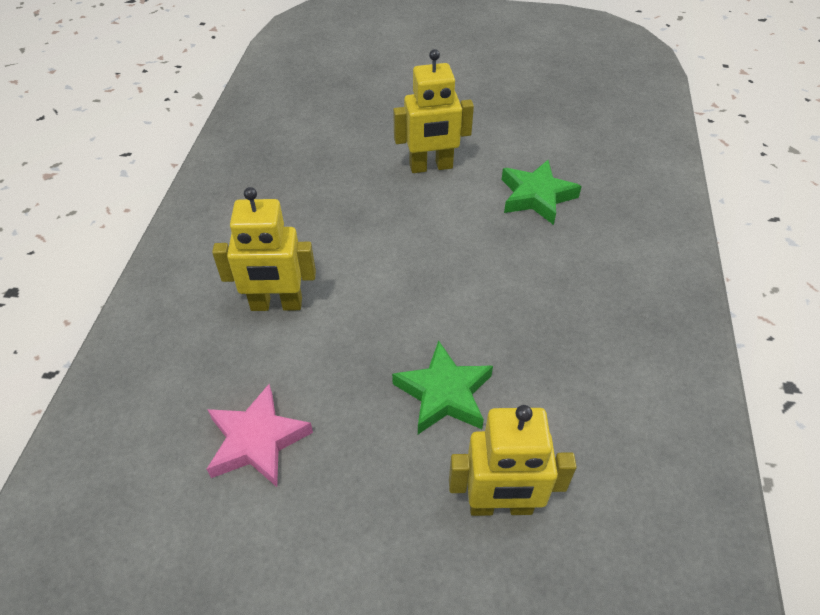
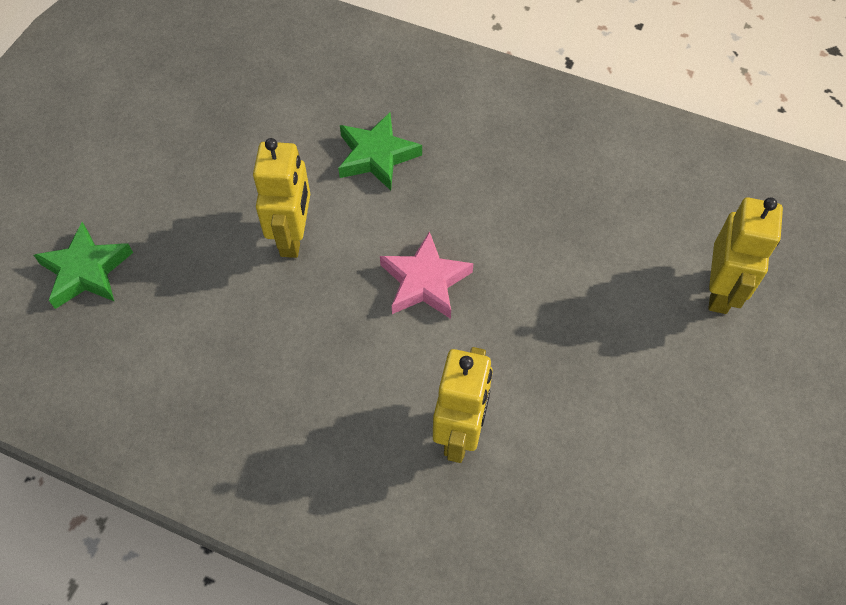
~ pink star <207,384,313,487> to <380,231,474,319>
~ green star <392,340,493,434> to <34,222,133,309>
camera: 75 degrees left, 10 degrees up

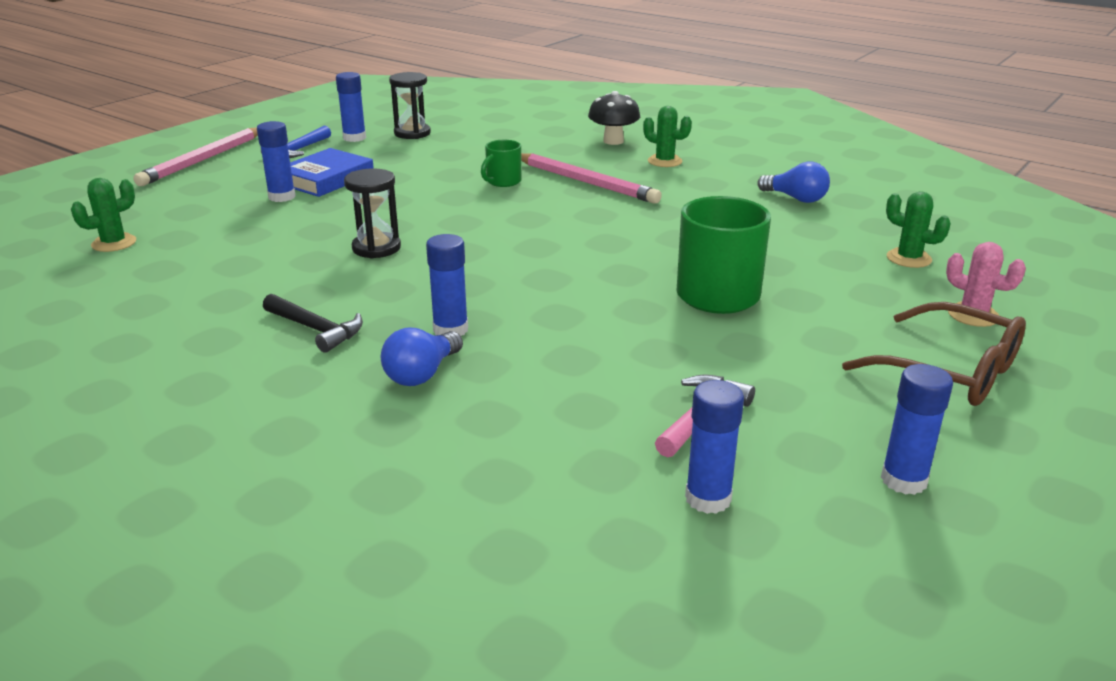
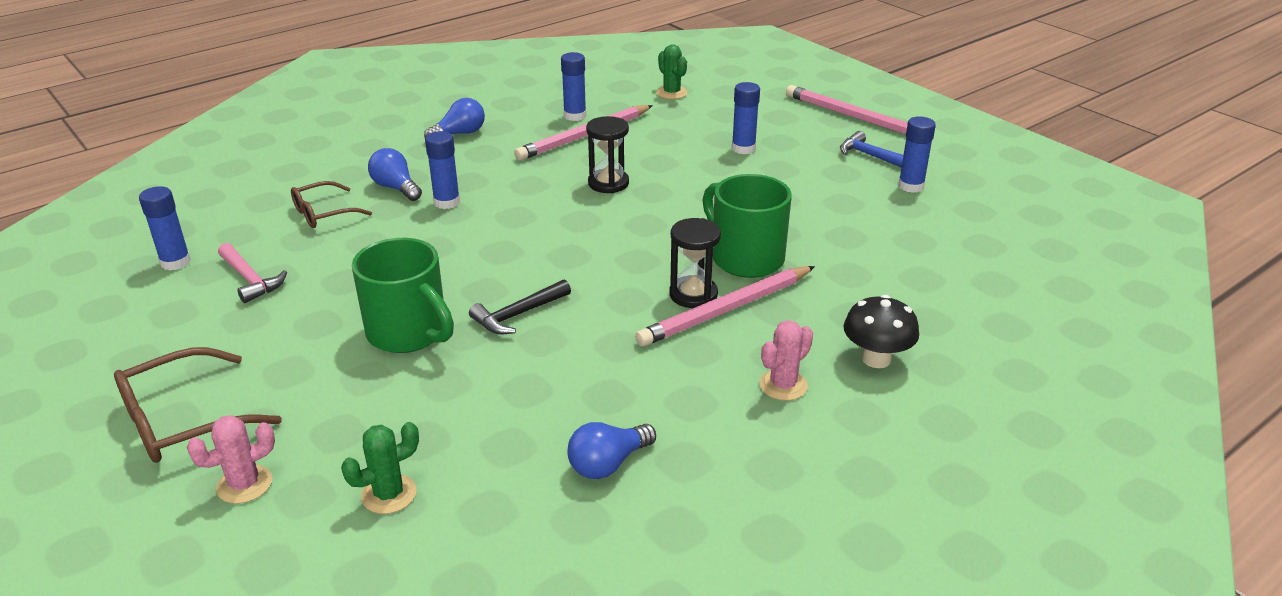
~ black hammer <263,294,363,353> to <469,279,571,334>
- blue book <290,148,374,197>
~ black hourglass <389,72,431,139> to <669,218,721,308>
~ green mug <481,140,522,187> = <702,174,792,278> x1.87
~ green cactus <643,106,692,167> to pink cactus <759,320,813,401>
~ blue glue stick <881,364,953,495> to <561,52,586,121>
+ brown glasses <291,181,372,228>
+ blue light bulb <424,98,485,138>
+ pink pencil <514,105,653,160>
camera: 105 degrees right, 5 degrees up

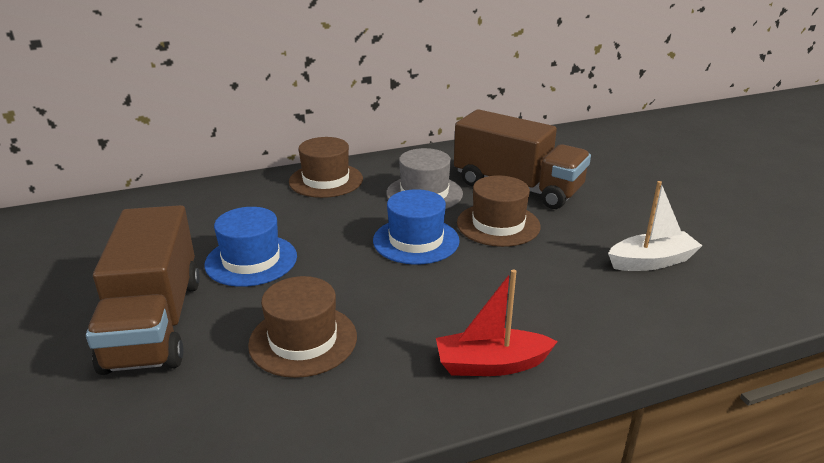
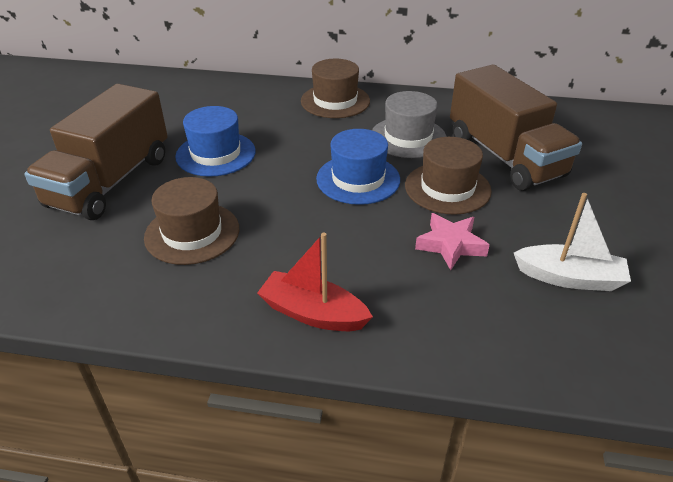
+ pink star <415,213,490,270>
camera: 30 degrees right, 10 degrees up

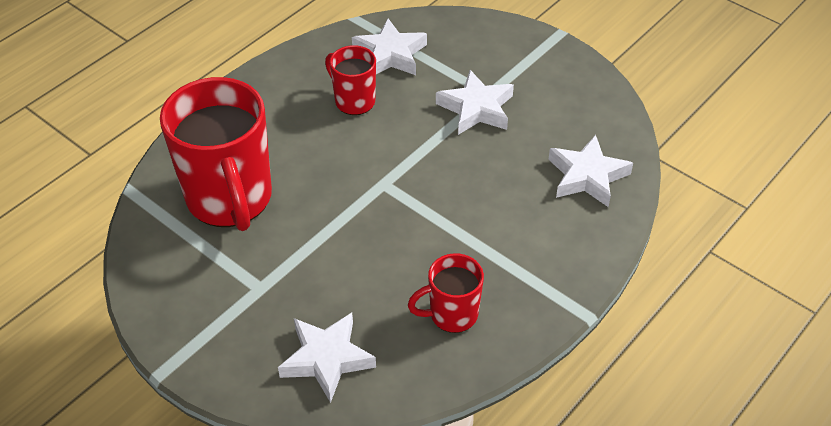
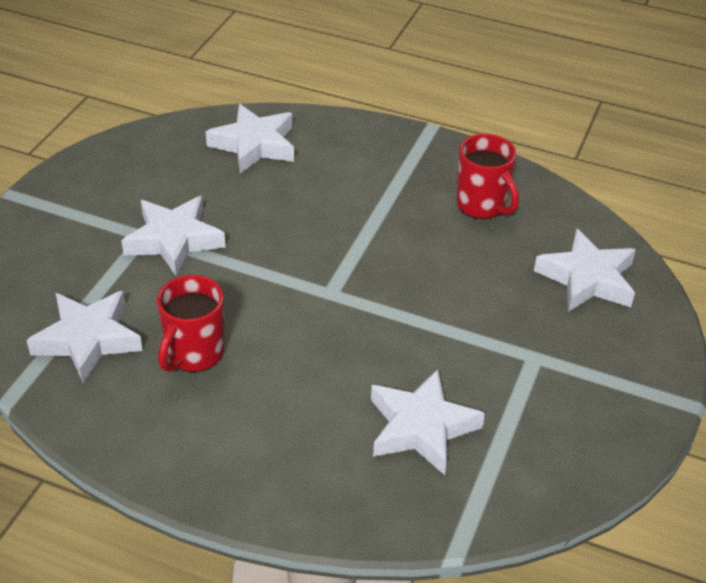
~ red mug <160,77,272,231> to white star <371,369,485,475>
camera: 110 degrees left, 5 degrees down

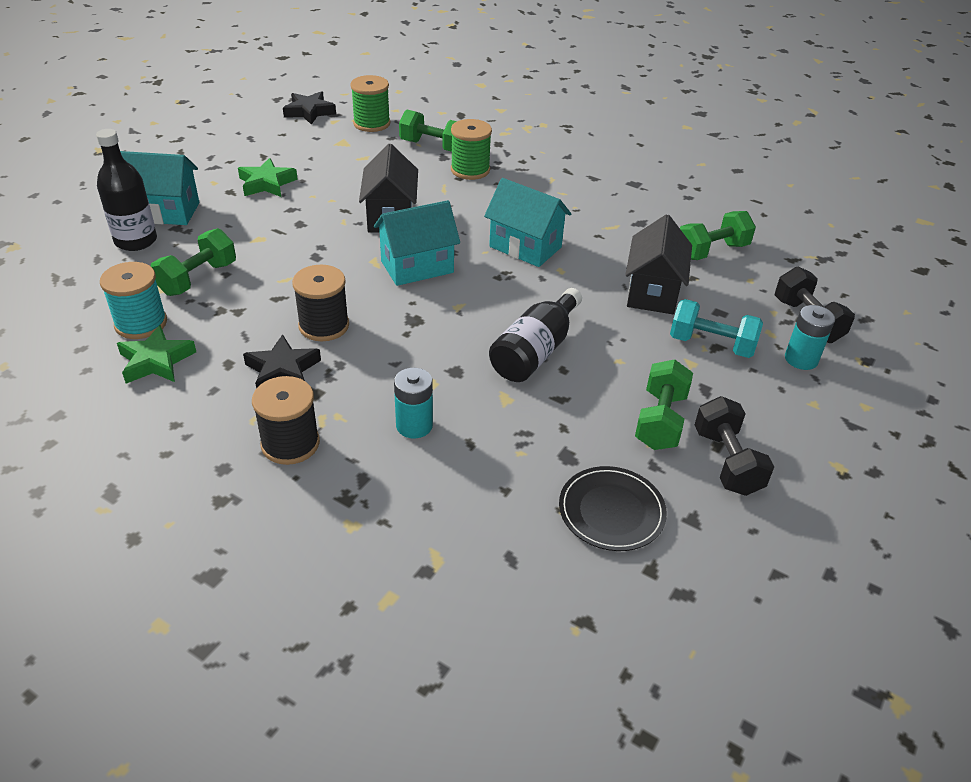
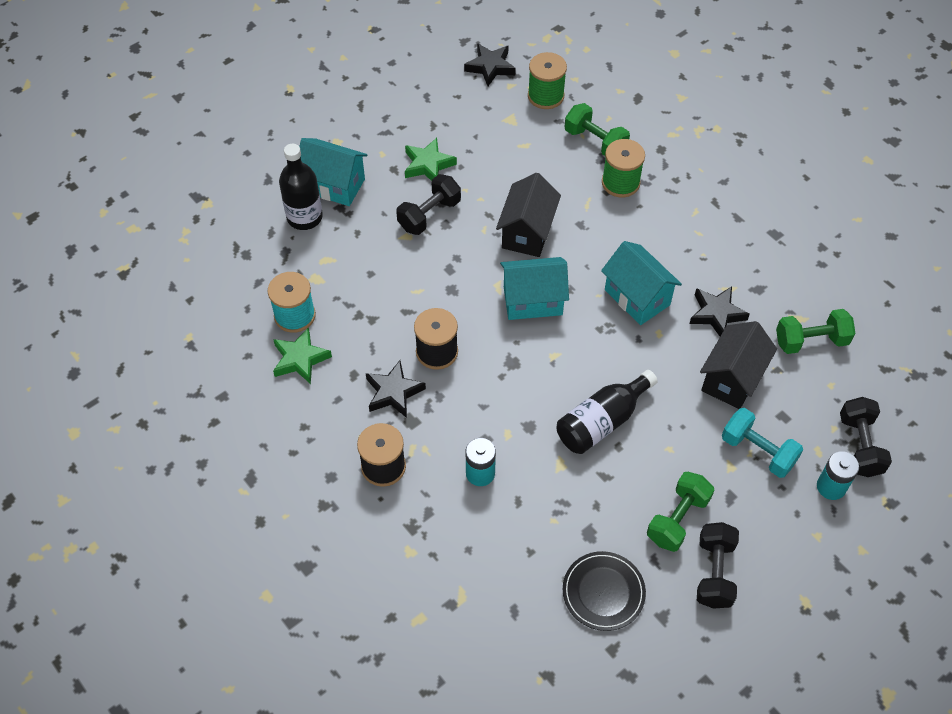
- green dumbbell <151,228,236,296>
+ black dumbbell <396,174,461,235>
+ black star <689,286,750,336>
camera: 20 degrees right, 15 degrees up

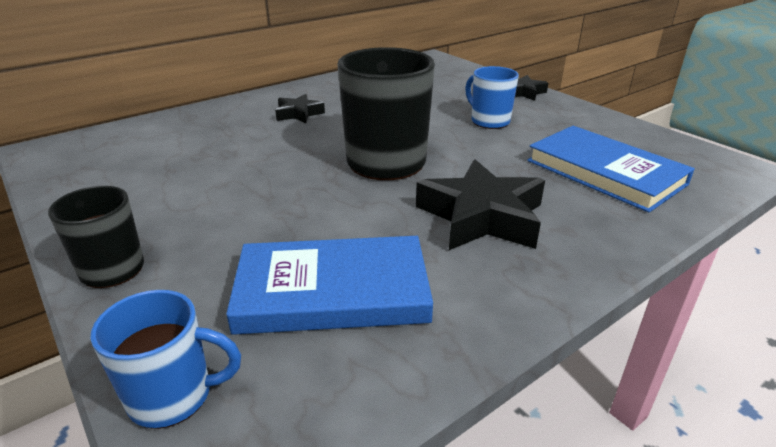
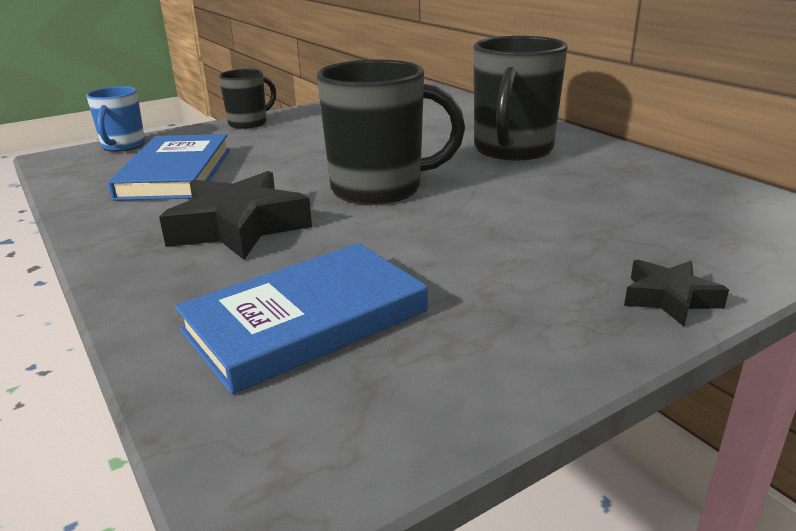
~ black star <275,94,325,123> to black mug <473,36,568,161>
- blue mug <465,66,519,129>
camera: 95 degrees right, 5 degrees down

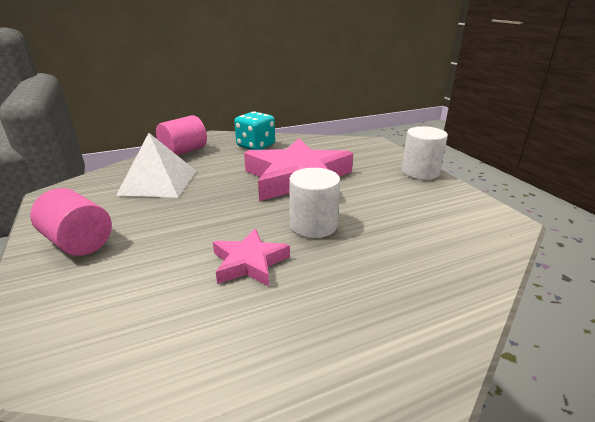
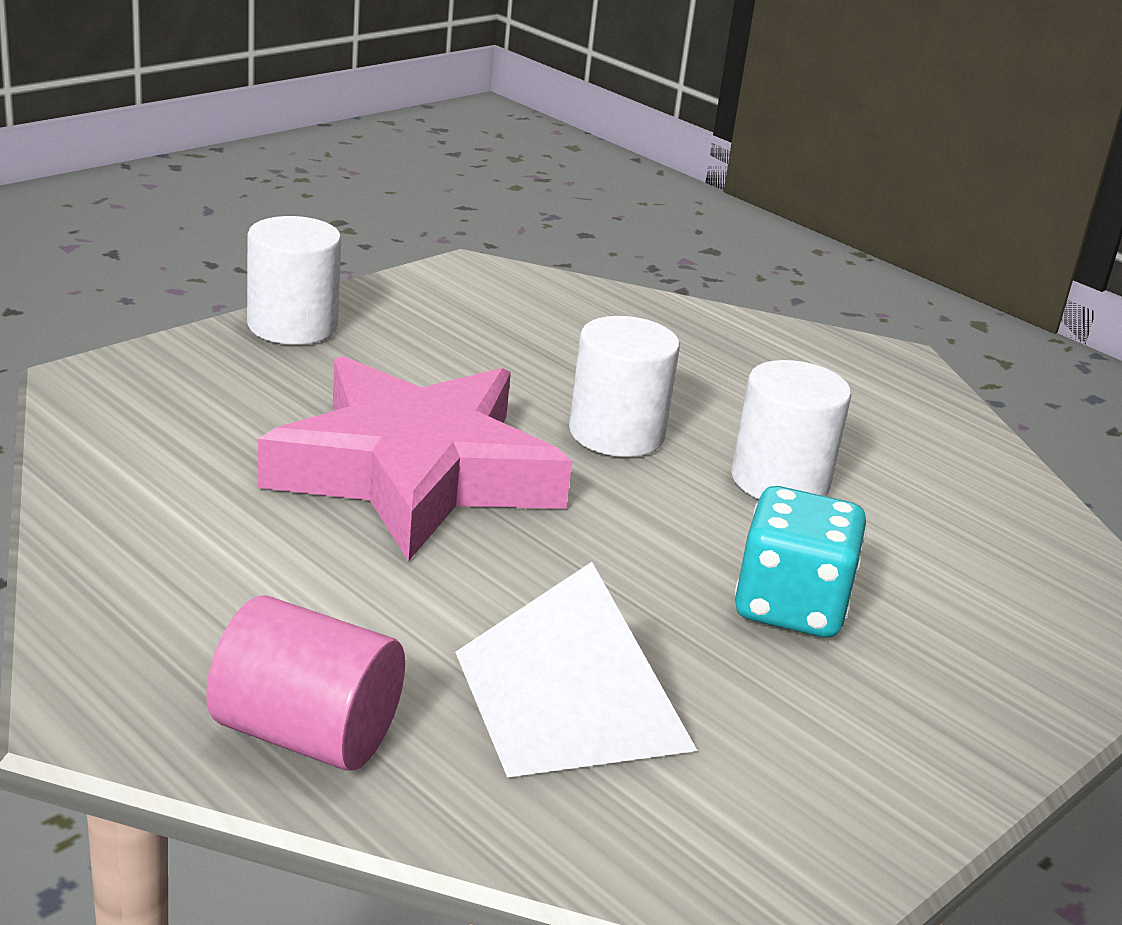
- pink cylinder <30,188,112,256>
~ pink star <213,228,290,286> to white cylinder <731,360,851,499>
~ turquoise dice <234,111,275,150> to <735,486,867,637>
camera: 115 degrees left, 0 degrees up

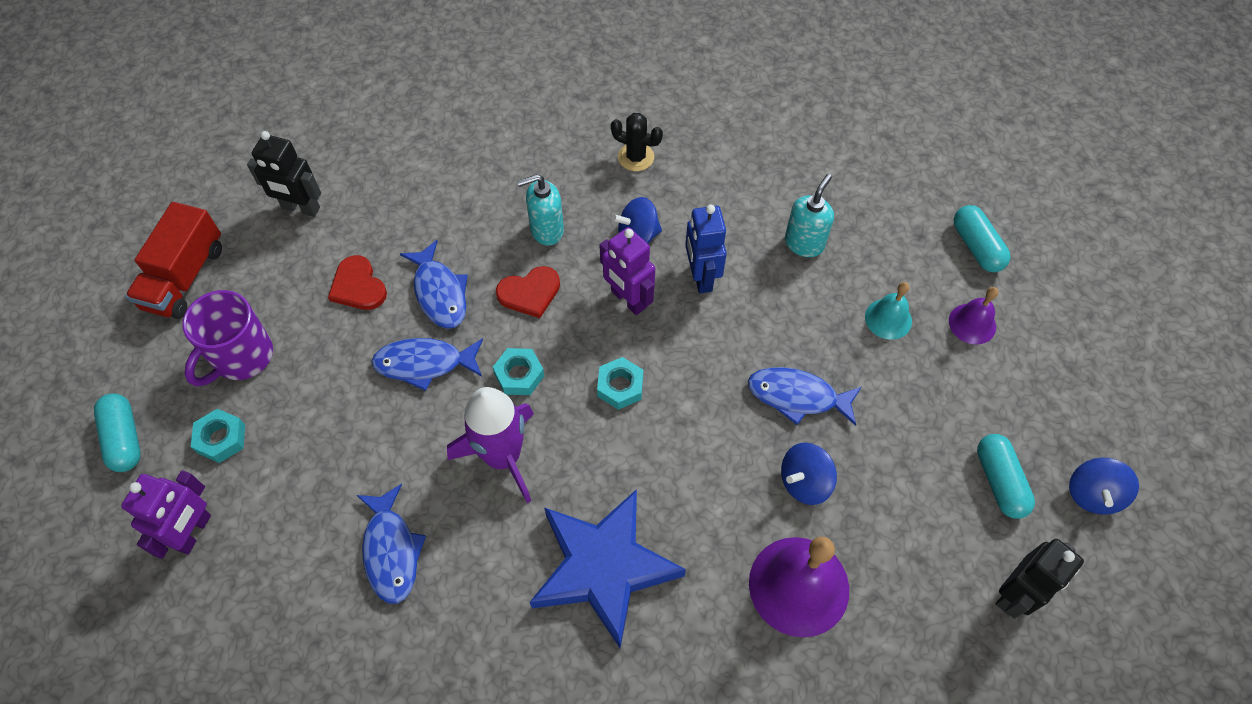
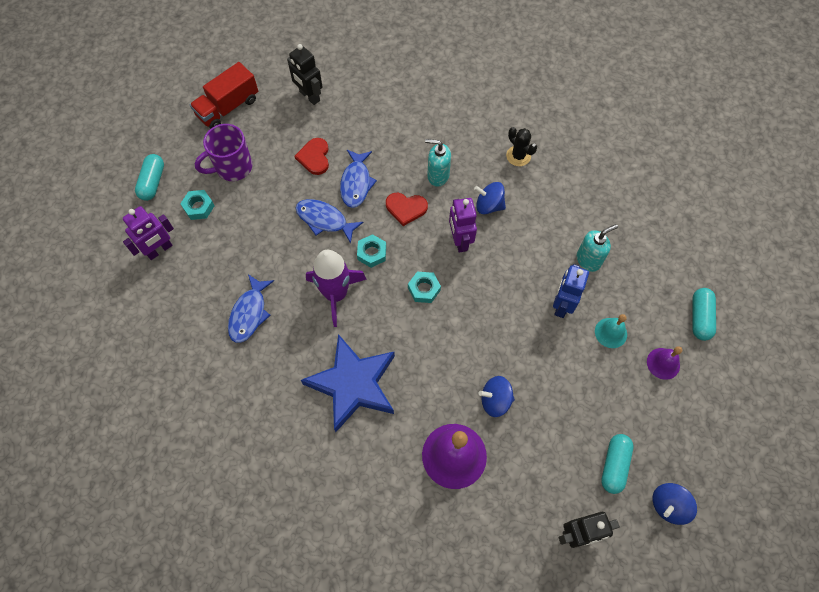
~ blue robot <685,205,727,293> to <553,264,589,318>
- blue fish <748,367,861,426>
camera: 30 degrees right, 5 degrees up

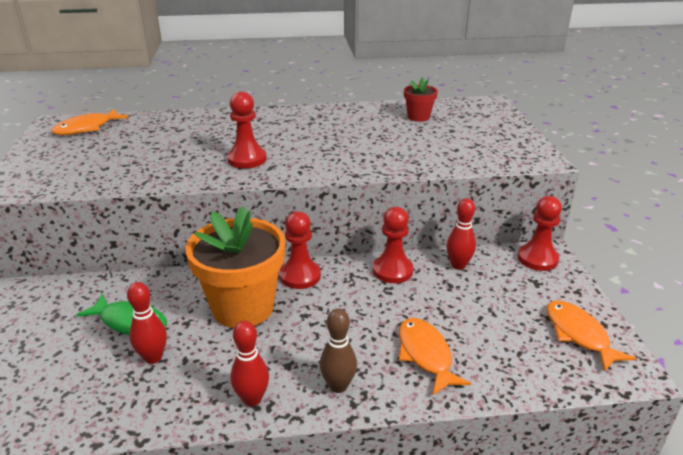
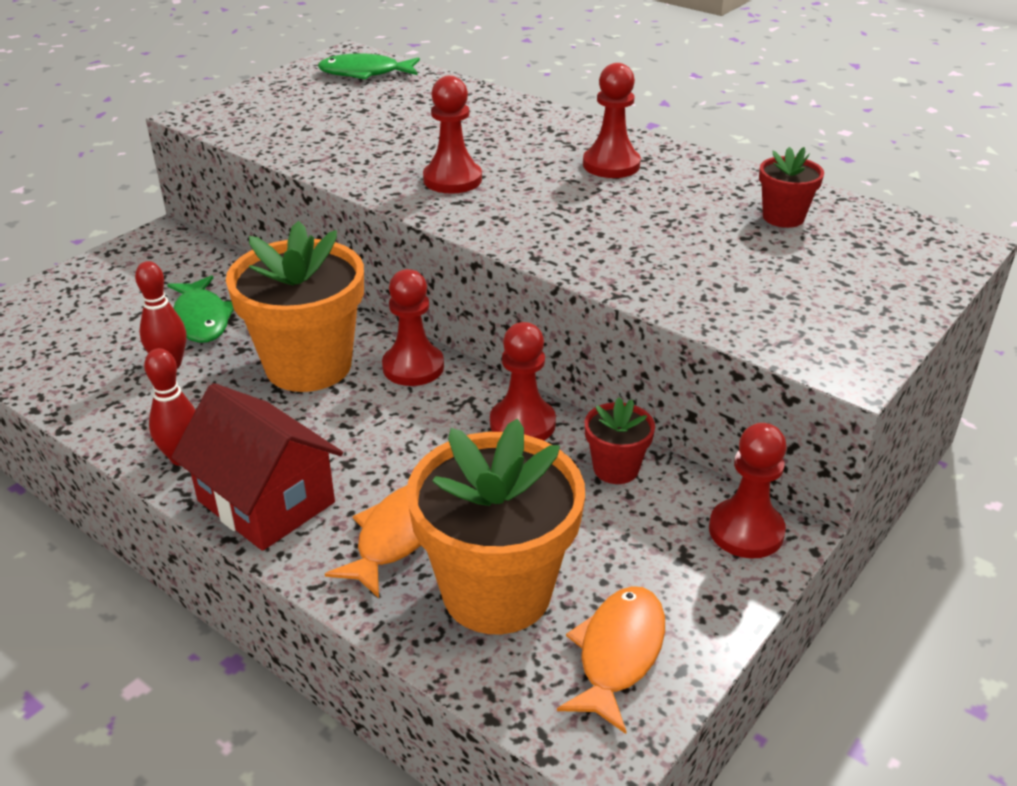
~ orange fish <51,109,129,135> to green fish <318,53,420,79>
~ brown bowling pin <320,308,357,393> to red house <171,383,343,551>
~ red bowling pin <447,198,476,270> to red flower pot <585,397,655,484>
+ orange flower pot <406,419,585,634>
+ red pawn <583,63,641,178>
camera: 45 degrees right, 5 degrees up

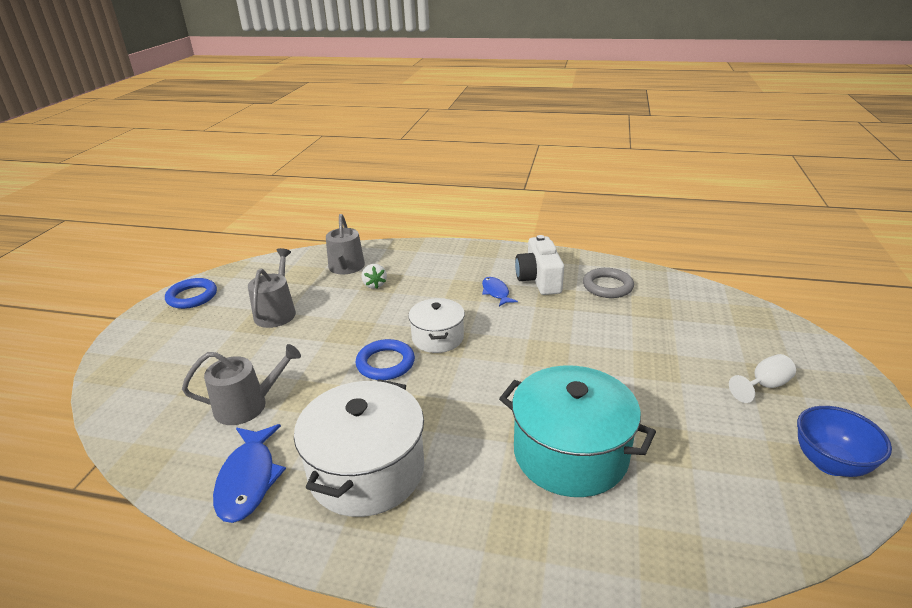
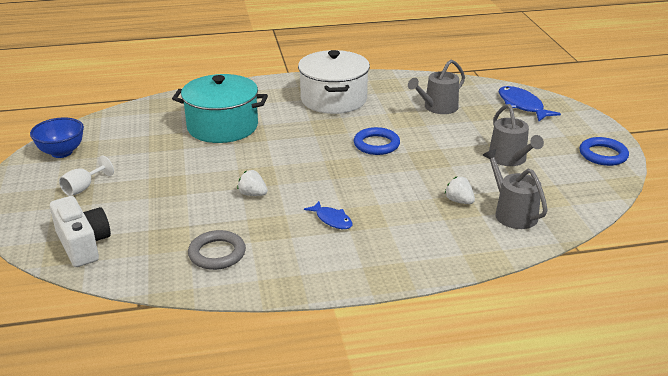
~ blue fish <213,424,286,523> to <498,86,561,121>
- white pot <408,298,465,353>
~ white camera <515,235,564,295> to <50,196,111,267>
+ white strawberry <237,170,268,196>
camera: 155 degrees right, 0 degrees up

